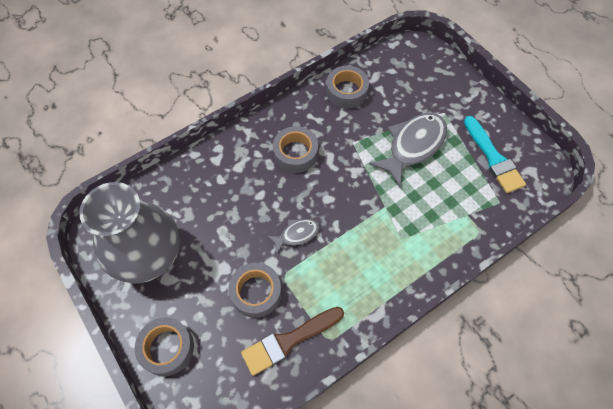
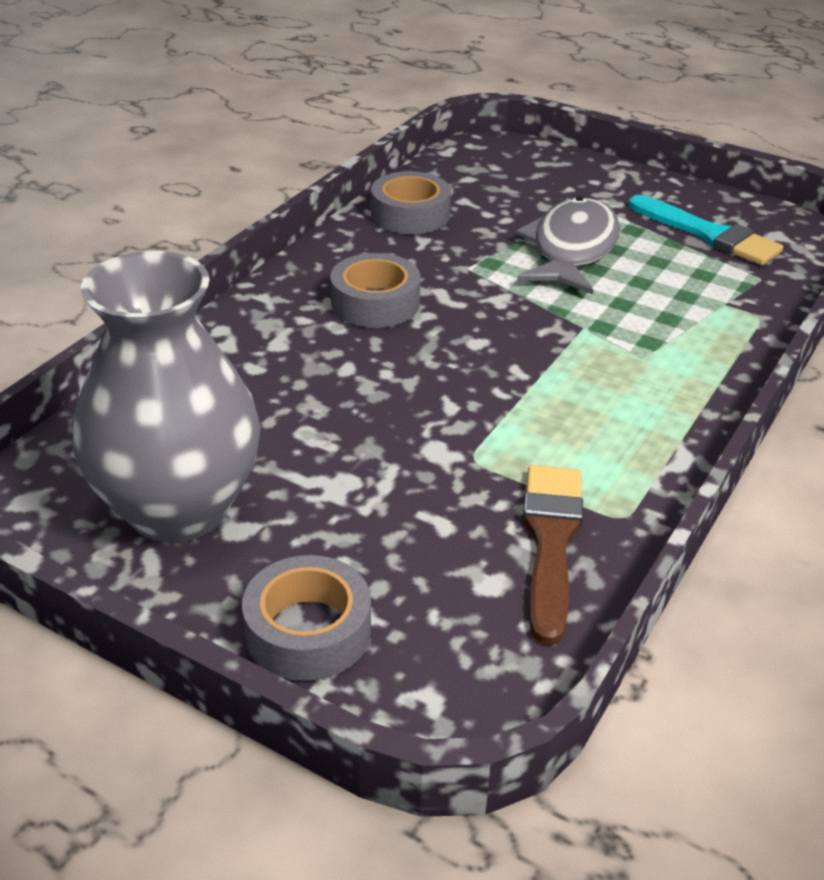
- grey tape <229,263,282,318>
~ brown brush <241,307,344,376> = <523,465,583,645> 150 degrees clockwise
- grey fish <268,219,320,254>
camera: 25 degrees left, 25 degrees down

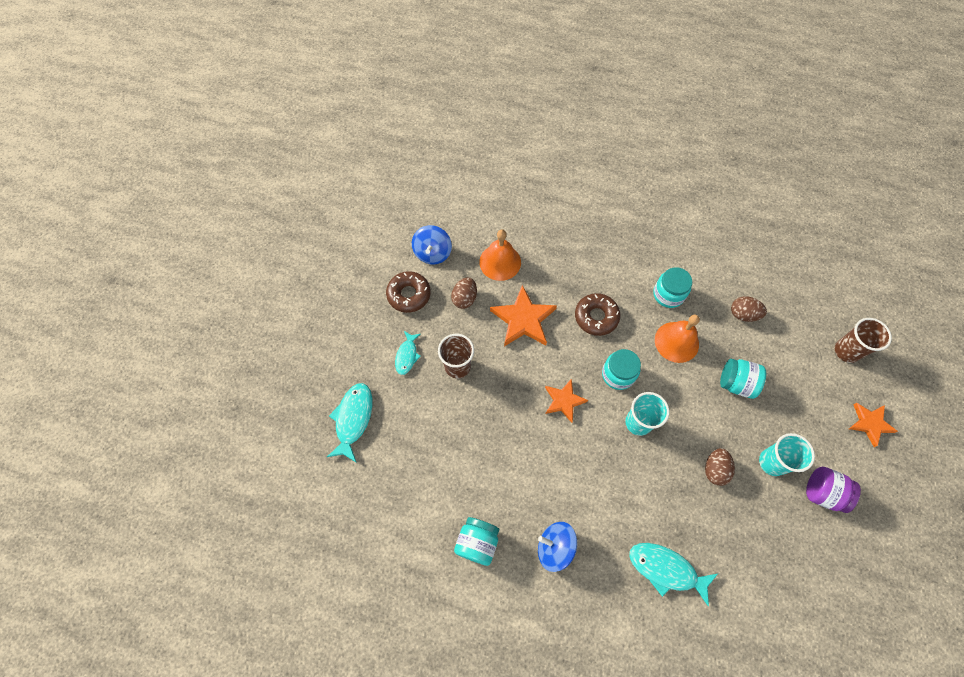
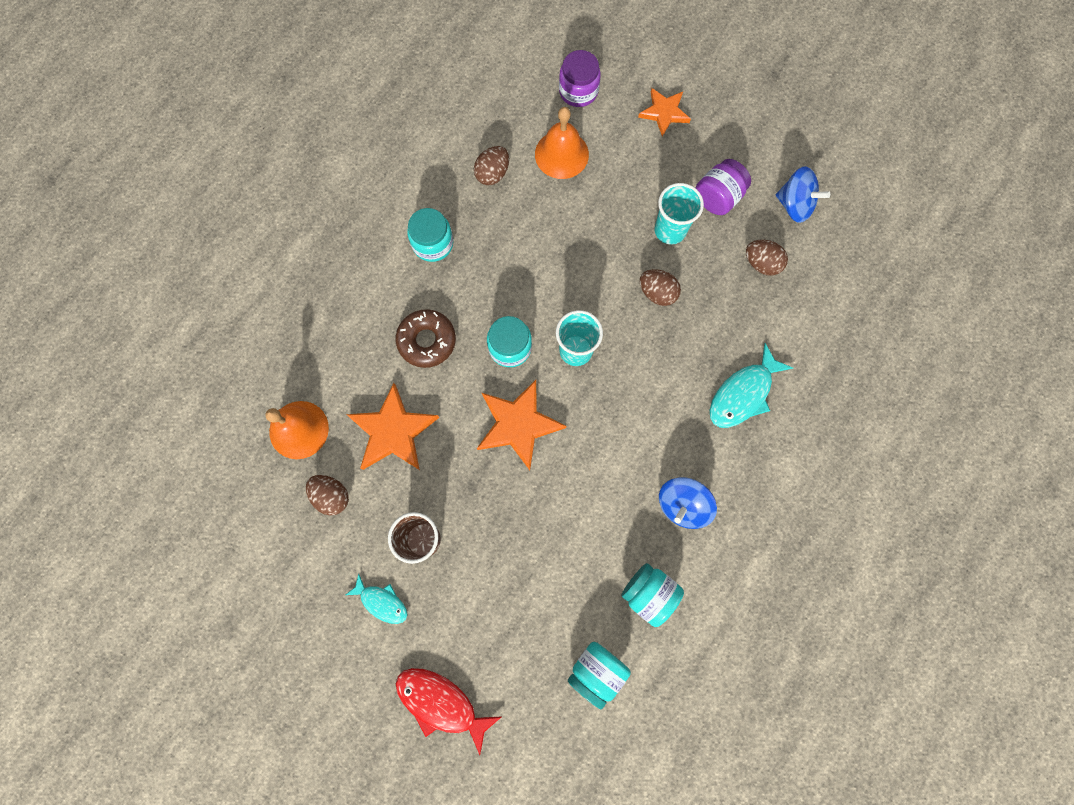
~ turquoise fish <327,383,372,463> to red fish <396,668,502,755>
- brown donut <386,271,431,313>
~ blue spinning top <412,225,452,264> to <776,166,830,223>
~ orange star <545,379,588,423> = <477,380,566,470> x1.59
~ orange bell <655,315,700,363> to <535,107,589,179>
~ turquoise jar <720,359,766,399> to <568,642,631,709>
~ brown cup <835,318,892,363> to purple jar <559,50,601,107>
+ brown egg <746,240,788,276>
camera: 70 degrees left, 10 degrees up

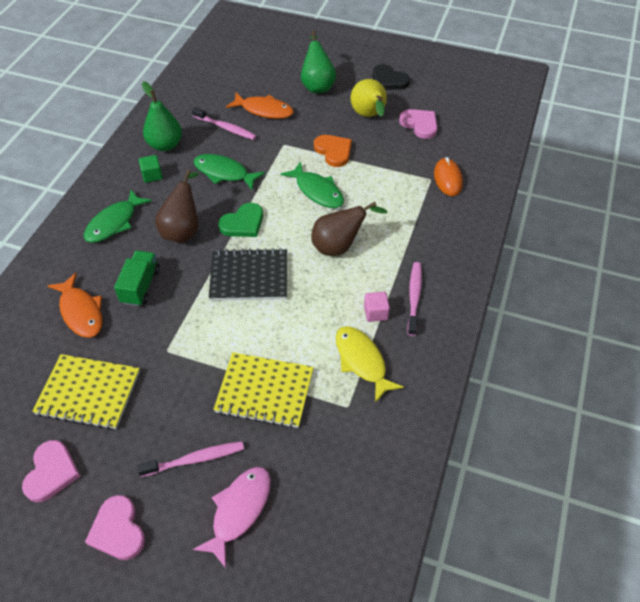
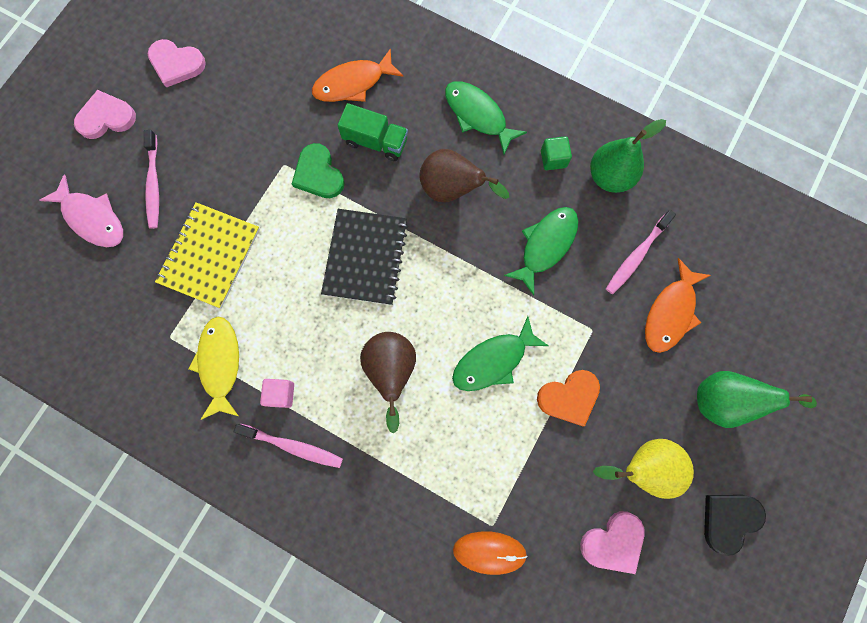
- yellow notebook <32,354,140,430>
~ green heart <218,203,263,237> to <292,143,345,198>
~ yellow fish <336,326,404,403> = <188,316,239,420> 75 degrees counterclockwise
camera: 100 degrees right, 25 degrees up

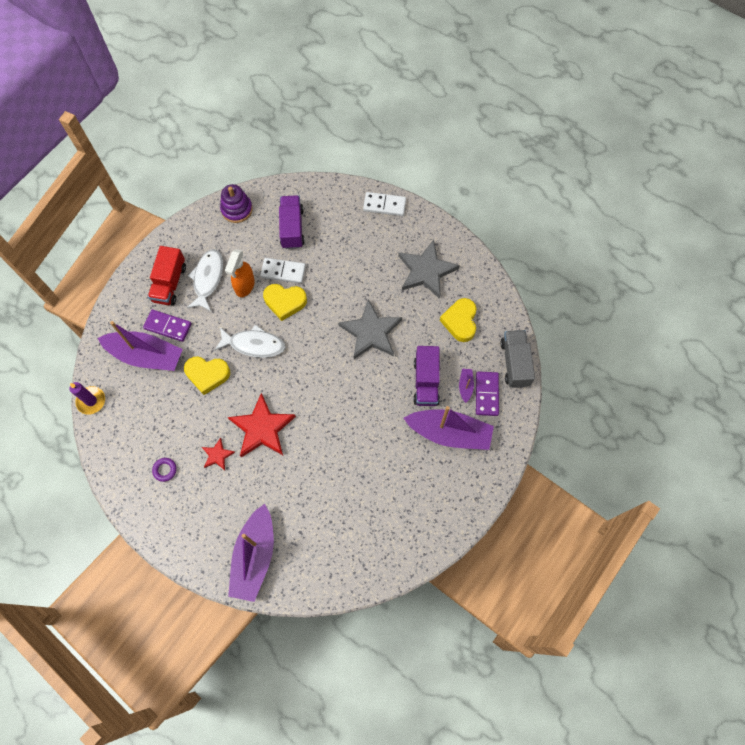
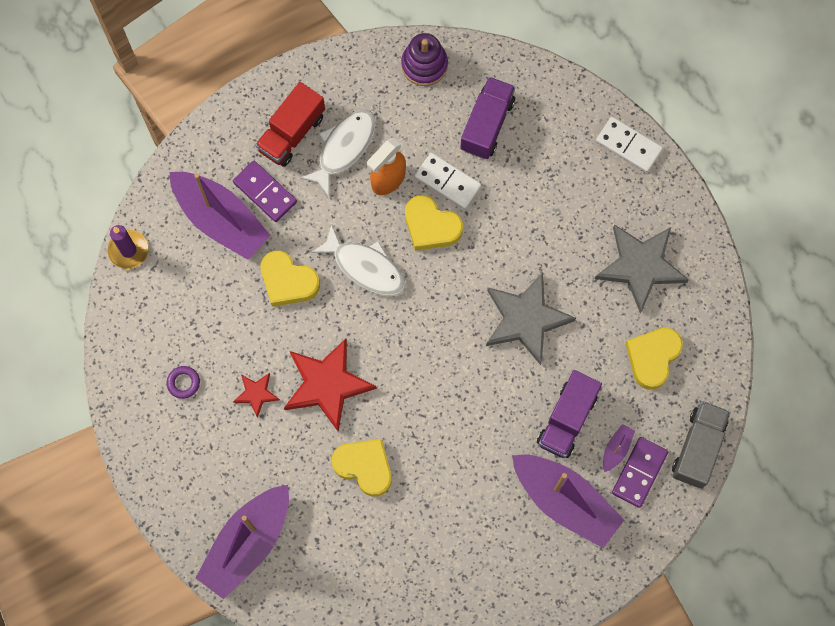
+ yellow heart <332,439,392,496>
camera: 25 degrees right, 5 degrees up

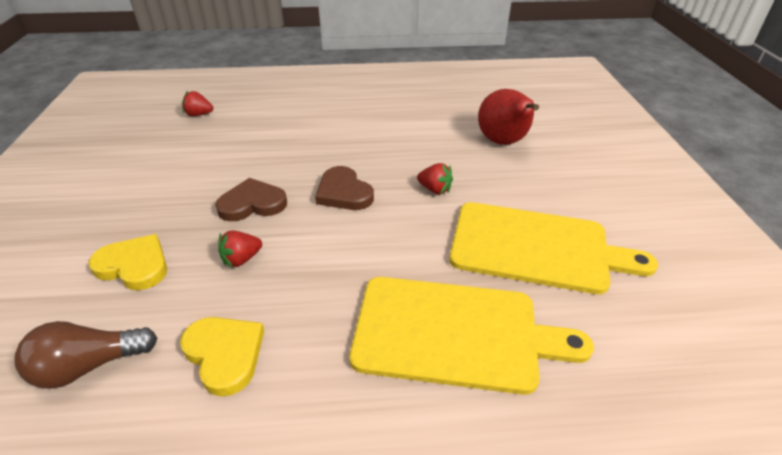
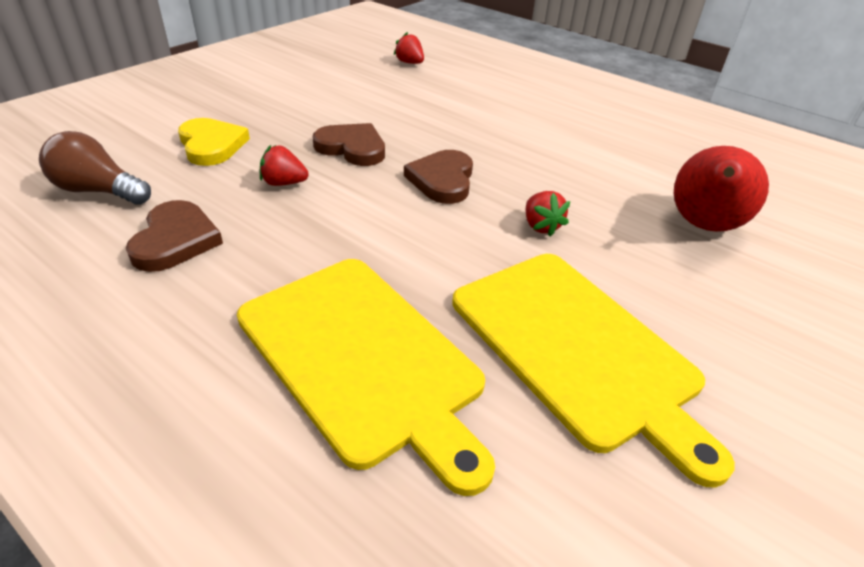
~ yellow heart <180,317,264,397> to brown heart <126,200,223,272>
camera: 40 degrees right, 0 degrees up

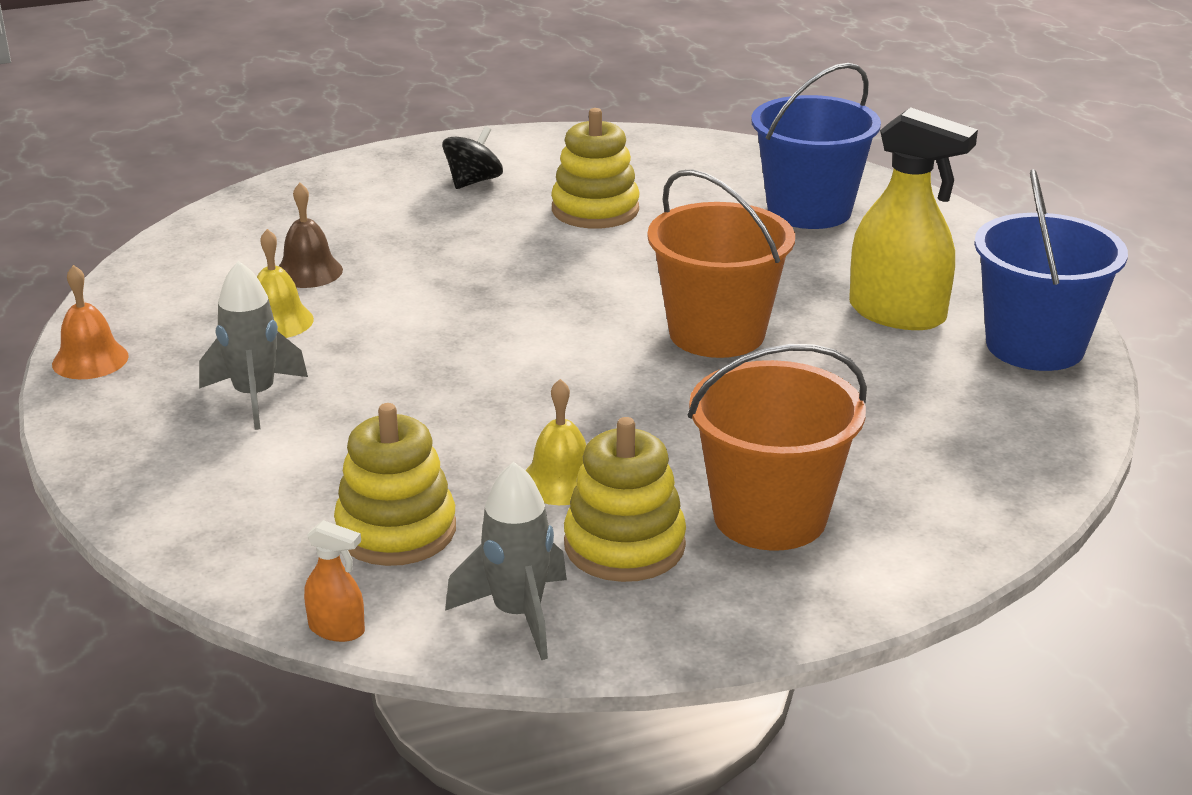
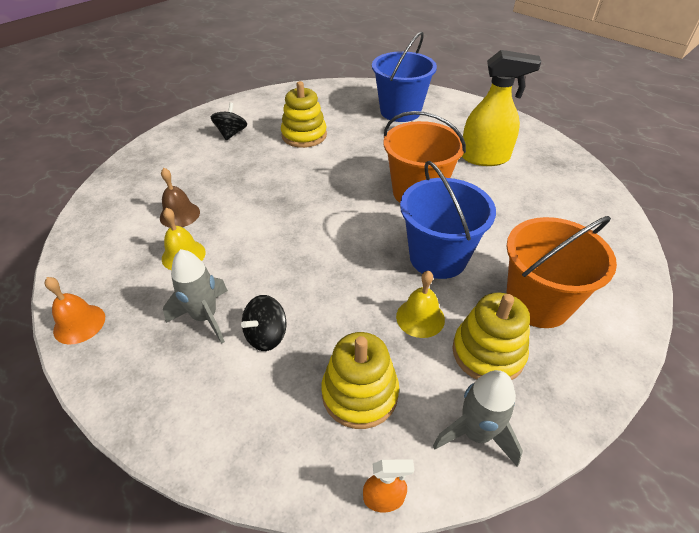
~ blue bucket <974,169,1128,371> to <400,161,496,279>
+ black spinning top <241,295,286,351>
camera: 25 degrees left, 15 degrees up

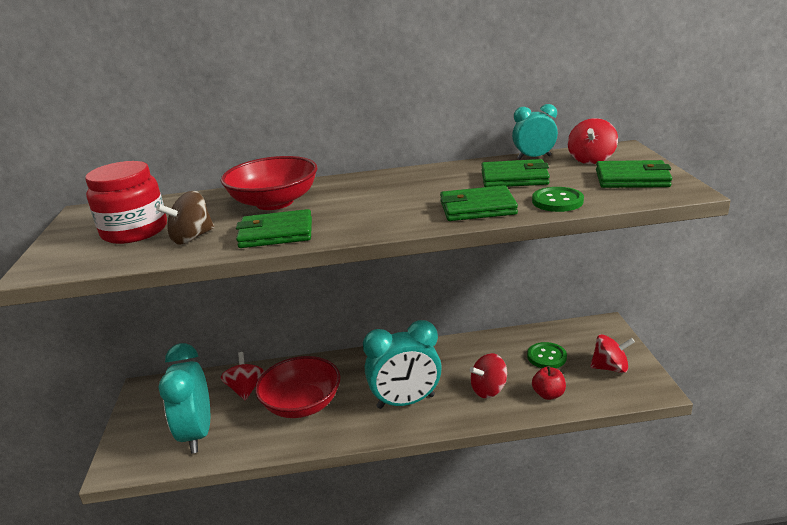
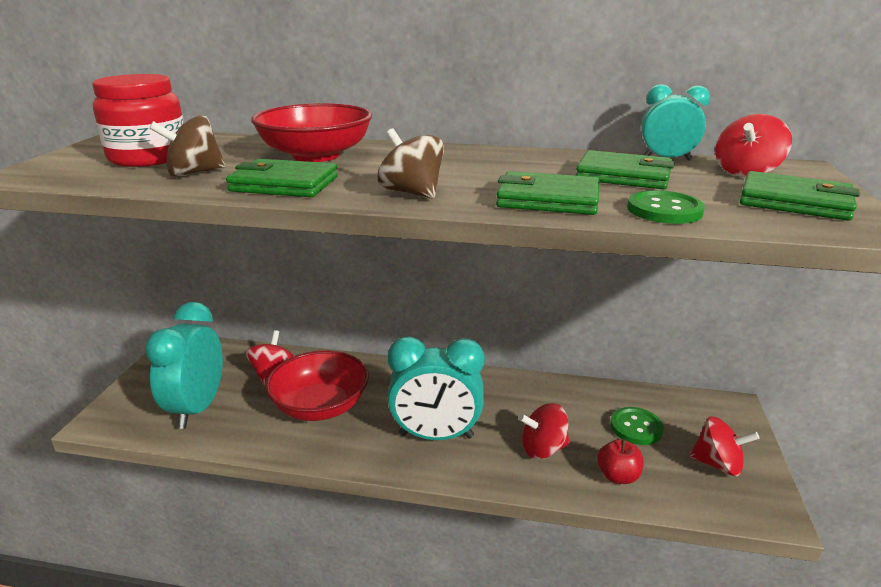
+ brown spinning top <378,128,444,199>
camera: 15 degrees right, 0 degrees up

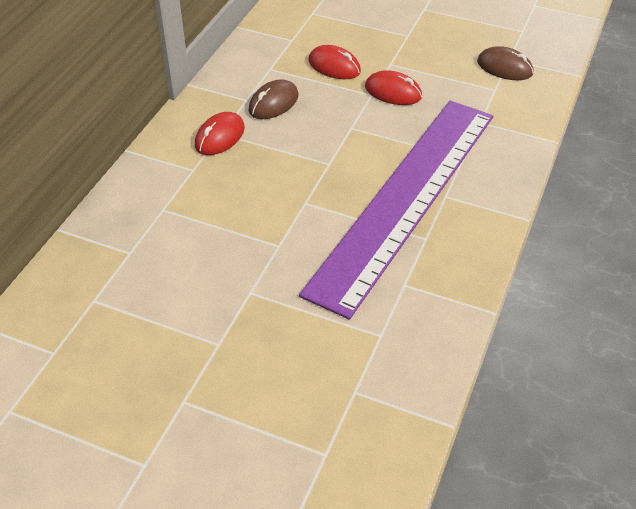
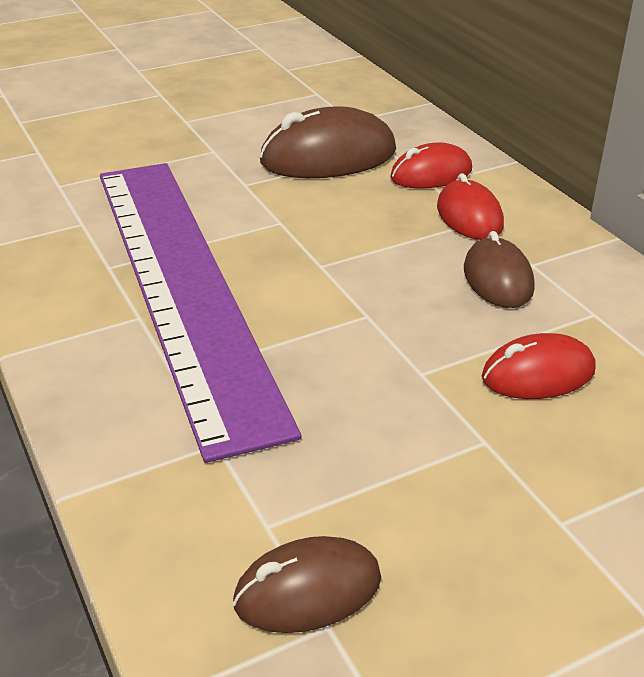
~ red mouse <365,70,422,105> to <390,142,472,189>
+ brown mouse <259,106,396,178>
camera: 130 degrees right, 10 degrees down

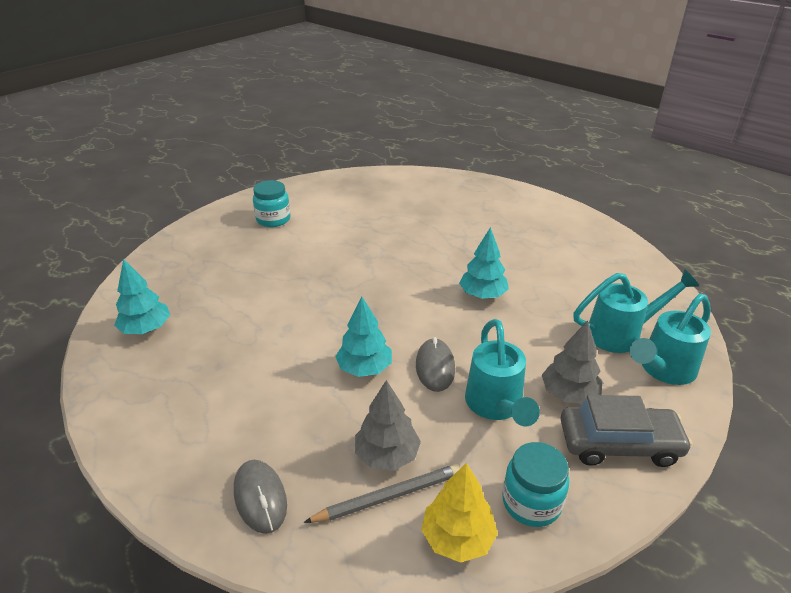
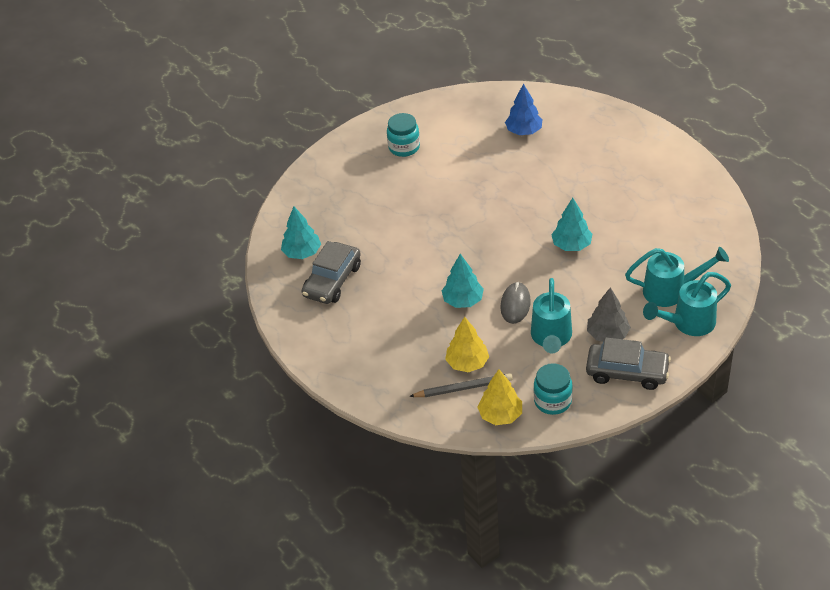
- grey mouse <234,460,287,534>
~ grey tree <355,380,421,471> to yellow tree <445,317,489,373>
+ grey car <302,241,361,304>
+ blue tree <505,84,543,135>
camera: 15 degrees right, 10 degrees up

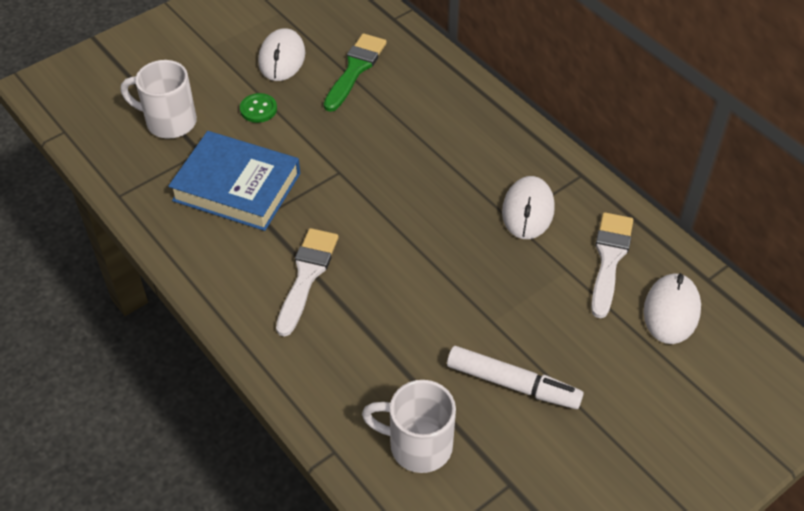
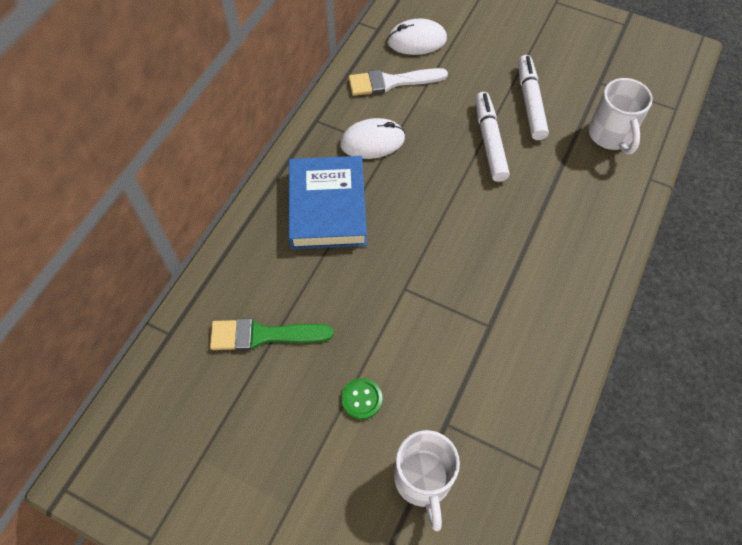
~ blue book <168,131,300,231> to <289,156,367,249>
- white mouse <258,28,306,81>
- white brush <276,228,339,337>
+ white marker <475,92,510,182>
camera: 115 degrees left, 10 degrees up

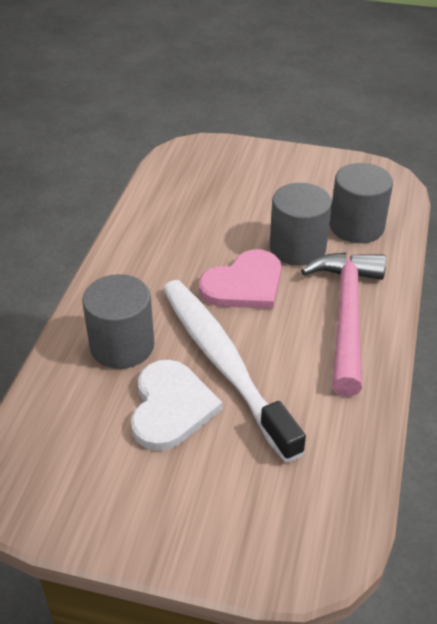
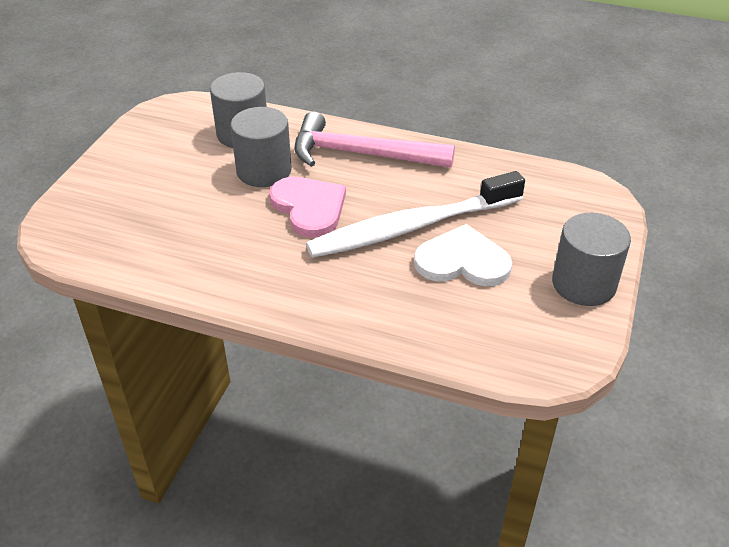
~ grey cylinder <82,274,154,369> to <552,213,631,306>
camera: 85 degrees left, 0 degrees up

